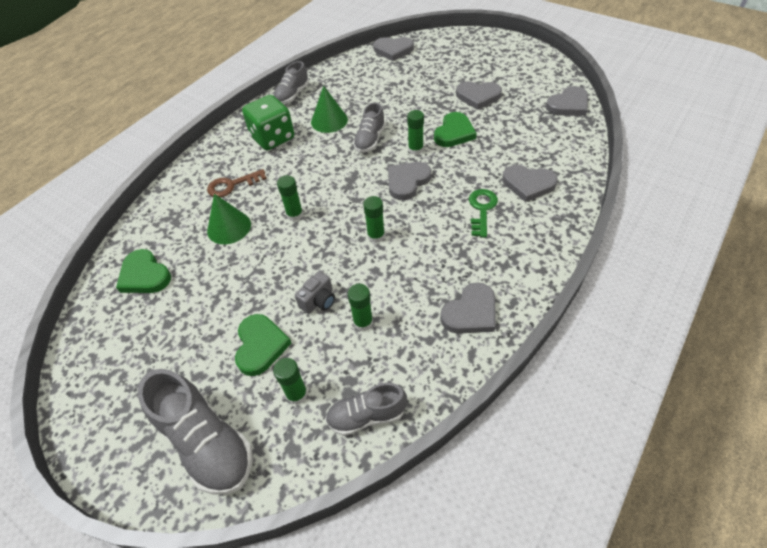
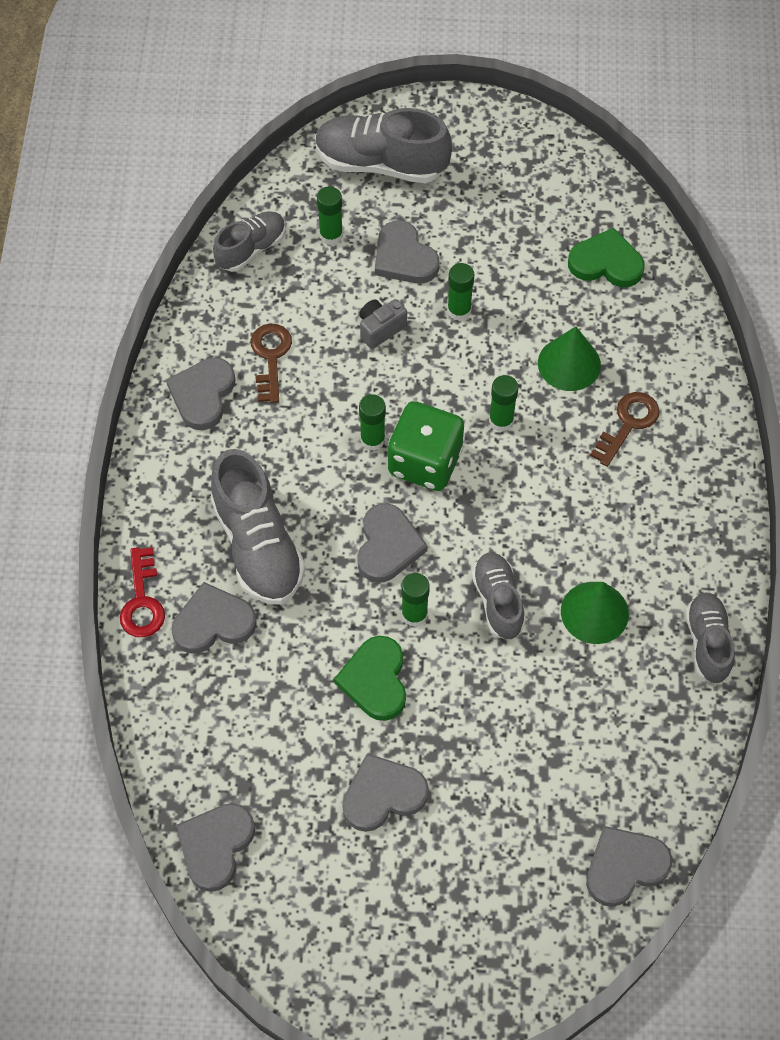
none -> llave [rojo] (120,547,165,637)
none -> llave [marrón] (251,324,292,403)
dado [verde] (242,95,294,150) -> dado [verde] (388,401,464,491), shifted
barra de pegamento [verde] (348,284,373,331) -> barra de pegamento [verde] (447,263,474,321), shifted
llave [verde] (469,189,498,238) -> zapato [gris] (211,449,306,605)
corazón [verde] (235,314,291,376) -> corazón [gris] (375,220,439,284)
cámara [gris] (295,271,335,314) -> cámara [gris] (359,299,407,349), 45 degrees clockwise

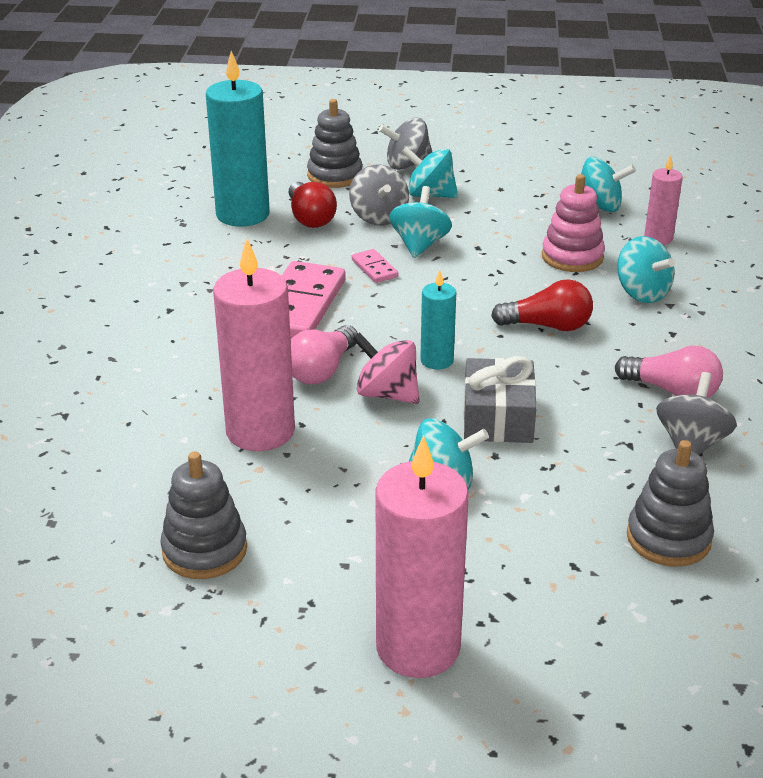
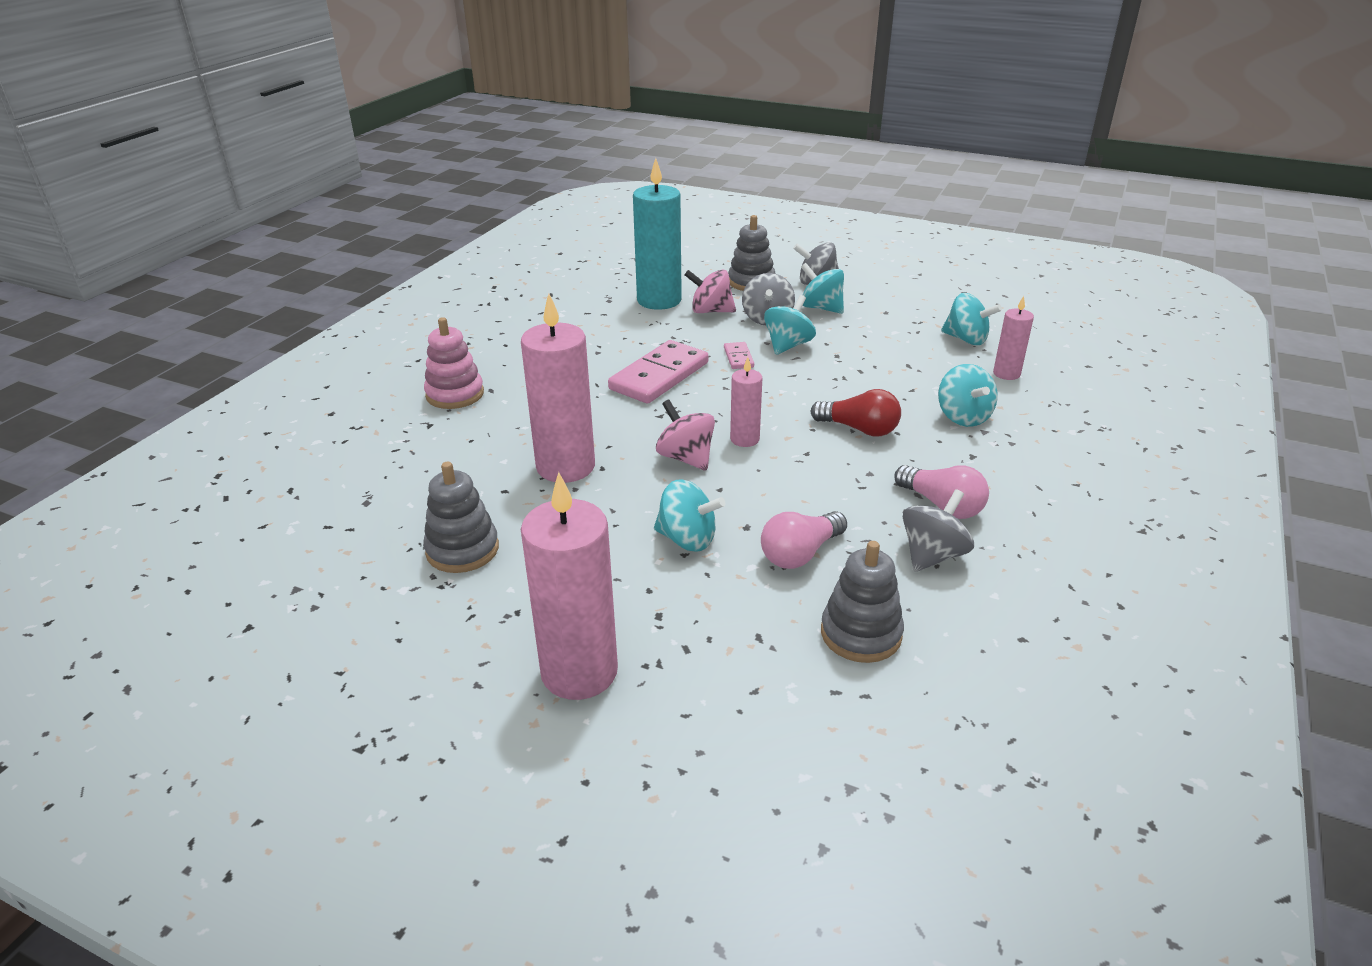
regalo [gris] (463,356,537,443) -> none
bombilla [rosa] (291,325,358,384) -> bombilla [rosa] (761,511,847,569), shifted
juguete apilable [rosa] (542,174,605,272) -> juguete apilable [rosa] (424,317,484,409), shifted
bombilla [rojo] (289,182,337,228) -> peonza [rosa] (685,269,736,313)
vela [turquesa] (420,270,456,370) -> vela [rosa] (730,357,762,447)

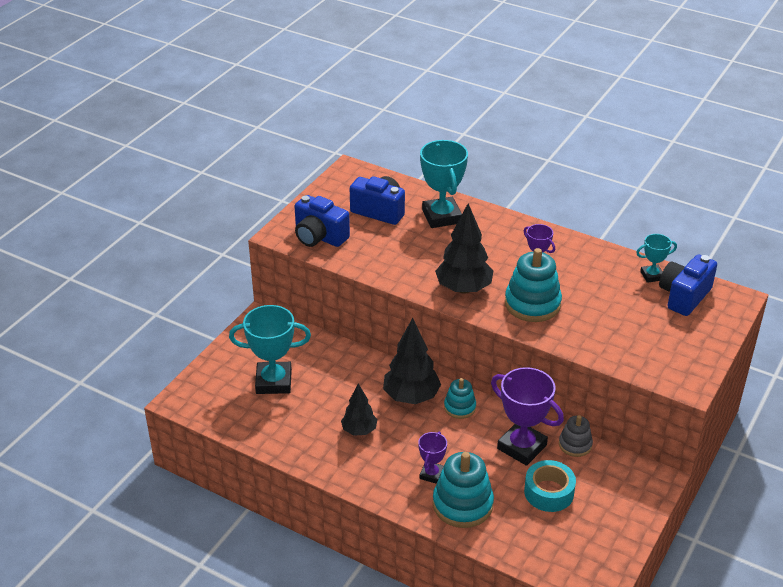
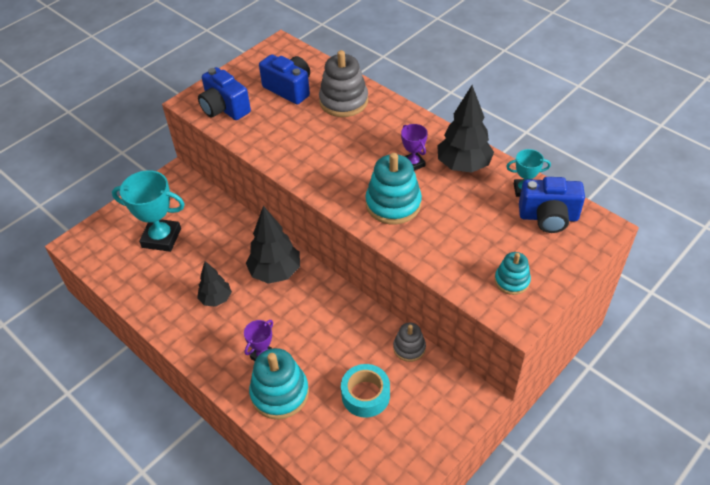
trofeo [morado] (491,367,564,466) -> none
árbol [negro] (435,203,494,294) -> árbol [negro] (437,85,494,172), shifted
juguete apilable [turquesa] (444,378,476,419) -> juguete apilable [turquesa] (495,252,531,295), shifted
trofeo [turquesa] (420,140,468,228) -> juguete apilable [gris] (319,50,368,117)
cámara [azul] (659,254,717,316) -> cámara [azul] (519,177,585,233), 135 degrees counterclockwise

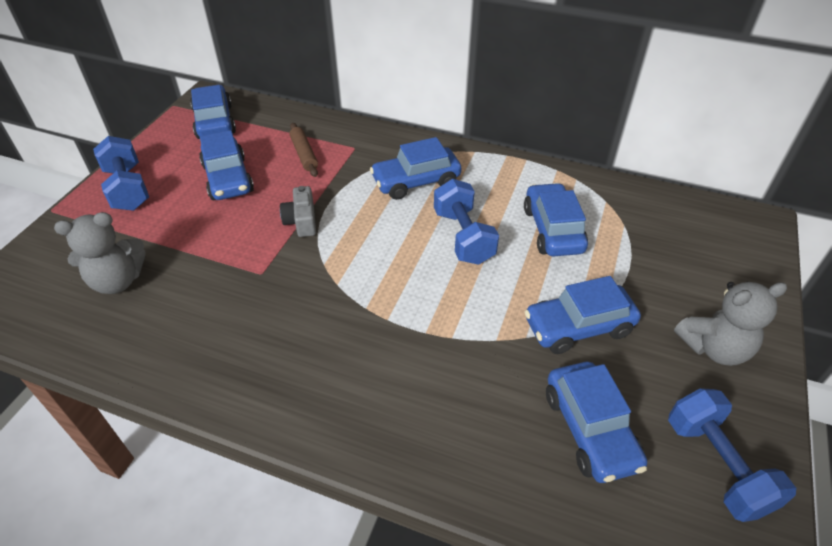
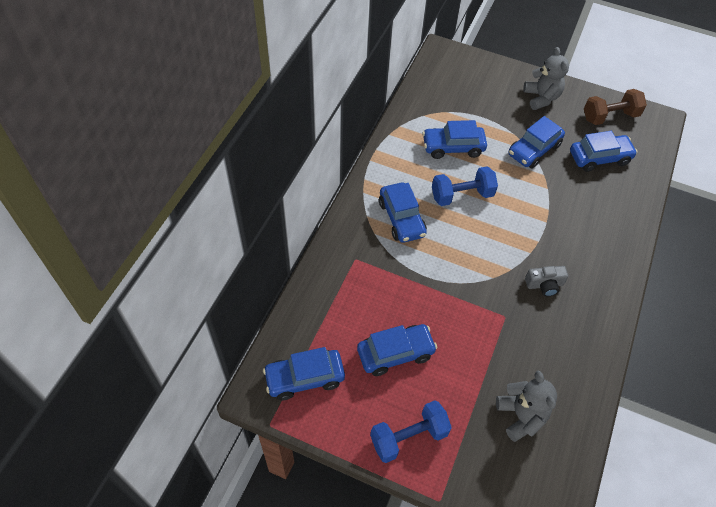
rodillo [marrón] (290,123,318,177) -> none
cámara [gris] (280,186,316,237) -> cámara [gris] (525,266,568,297), shifted
mancuerna [azul] (668,388,796,522) -> mancuerna [marrón] (584,89,647,125)
coche [azul] (525,276,641,354) -> coche [azul] (509,116,565,169), 60 degrees clockwise

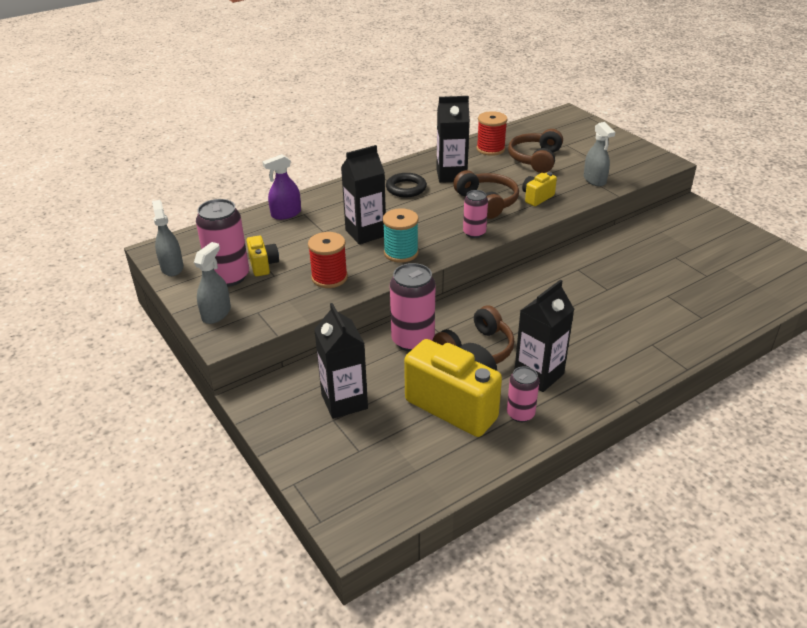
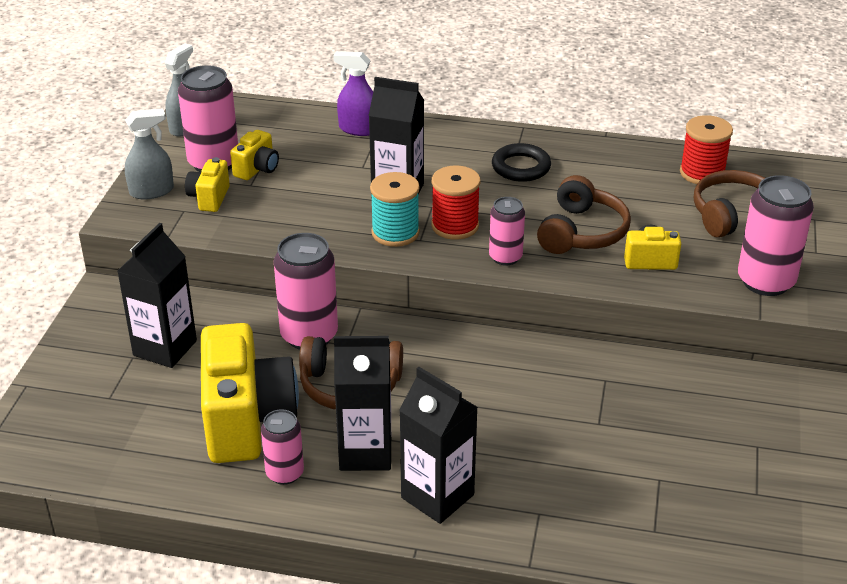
none -> cámara [amarillo] (185,157,230,212)
carrete [rojo] (308,232,348,288) -> carrete [rojo] (431,166,480,240), shifted
cartón de leche [negro] (437,96,470,183) -> cartón de leche [negro] (399,367,478,524), shifted
pulverizador [gris] (584,122,615,186) -> lata [rosa] (738,175,814,296)

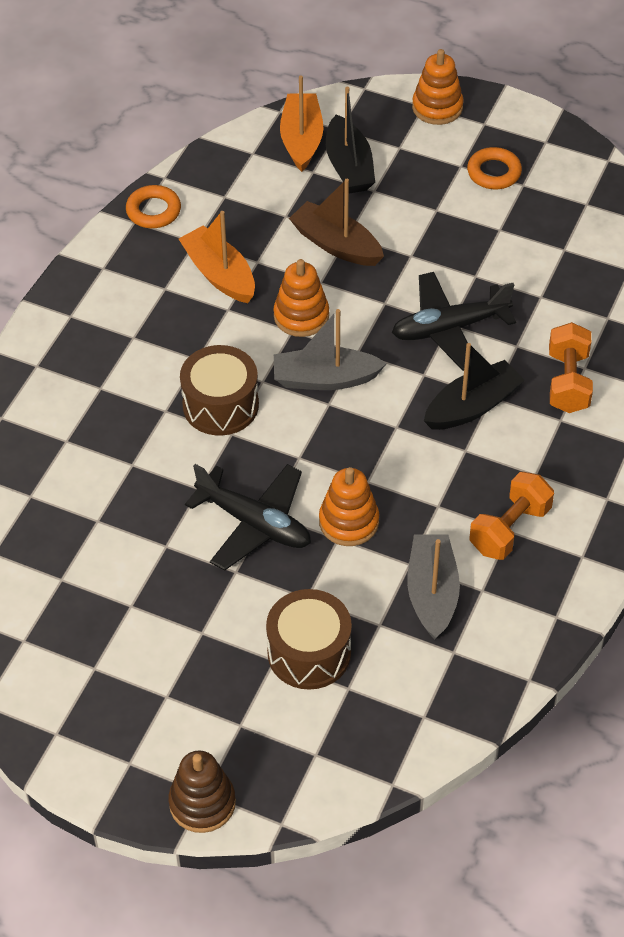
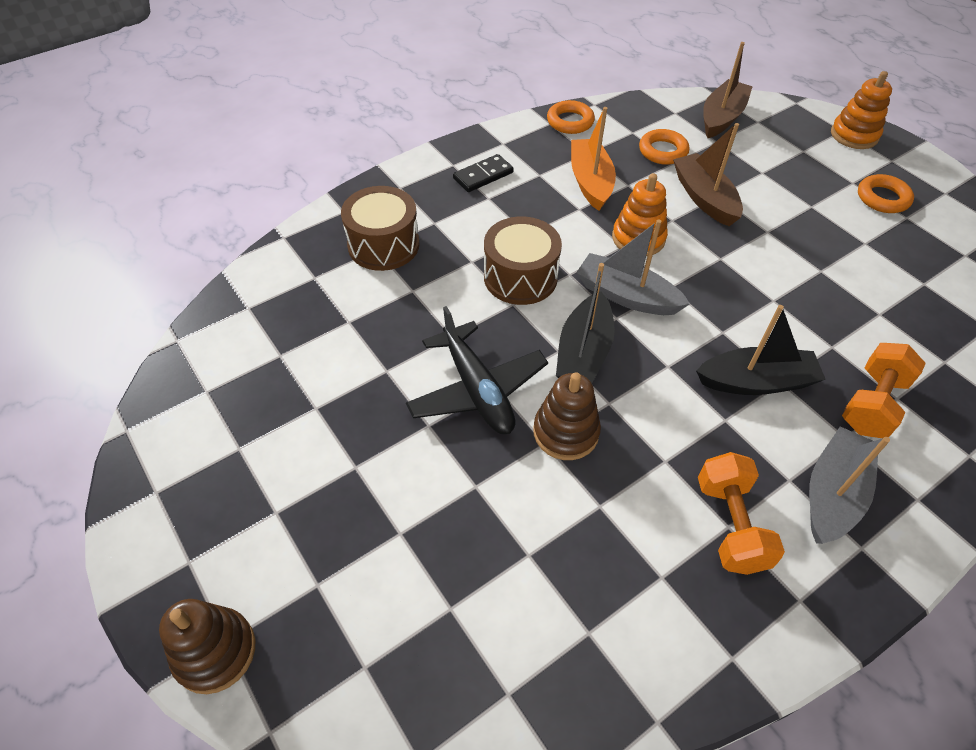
avión [negro] (392,272,516,371) -> none
none -> ficha de dominó [negro] (453,154,514,192)
none -> anillo [naranja] (639,129,689,165)
tambor [marrón] (266,589,352,690) -> tambor [marrón] (341,186,420,271), shifted
barco [negro] (326,87,375,194) -> barco [negro] (556,263,615,383), shifted
barco [gris] (407,534,460,640) -> barco [gris] (809,427,890,544), shifted
barco [naranja] (280,75,324,172) -> barco [marrón] (703,42,753,138)
juguete apilable [naranja] (319,467,379,546) -> juguete apilable [marrón] (533,372,601,460)
mancuerna [naranja] (470,472,554,560) -> mancuerna [naranja] (698,452,785,575), 75 degrees counterclockwise

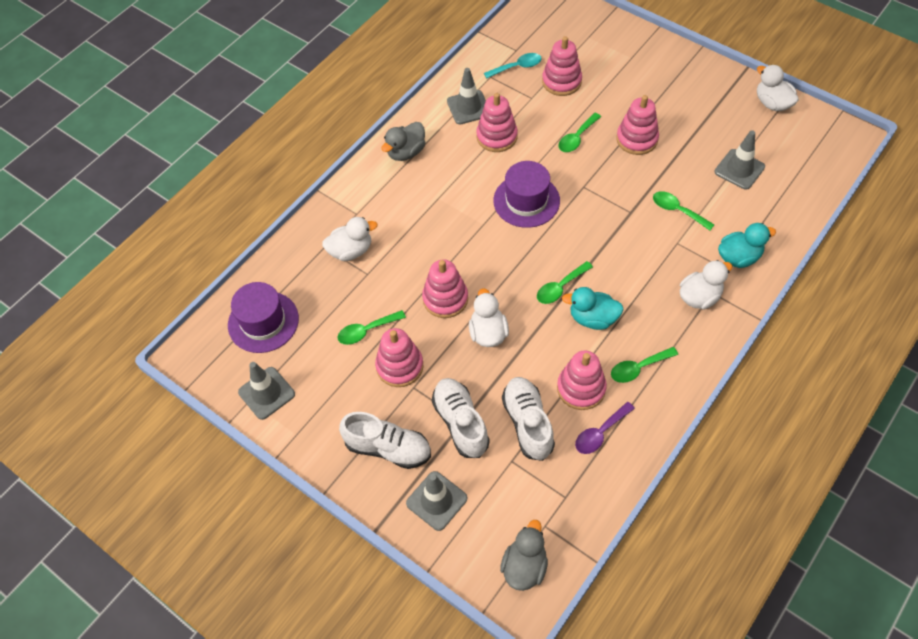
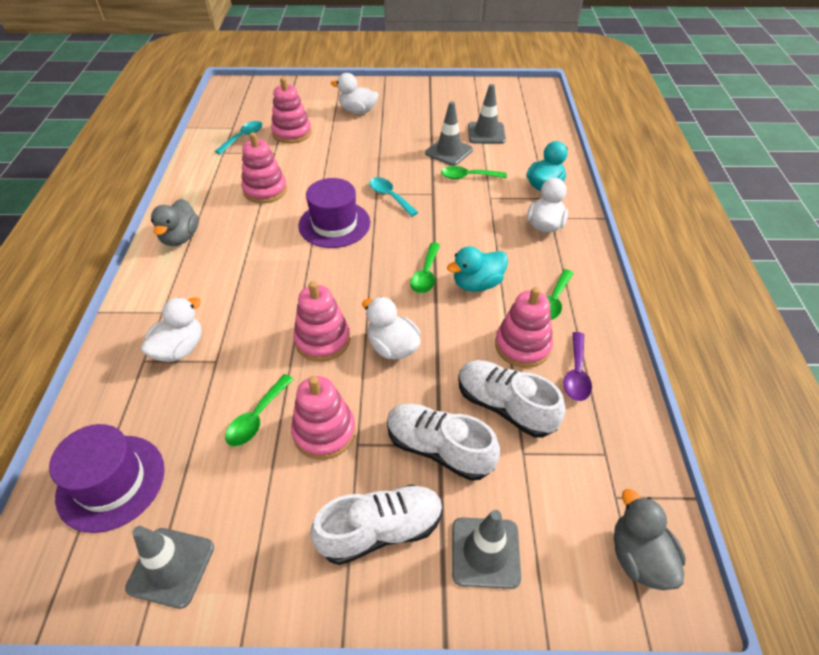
cuchara [verde] (559,113,601,152) -> none
juguete apilable [rosa] (616,95,659,155) -> none
none -> cuchara [turquesa] (369,177,418,216)
cono de tráfico [gris] (447,68,486,124) -> cono de tráfico [gris] (425,101,473,166), shifted
pato [blanco] (757,65,799,111) -> pato [blanco] (331,73,379,114), shifted

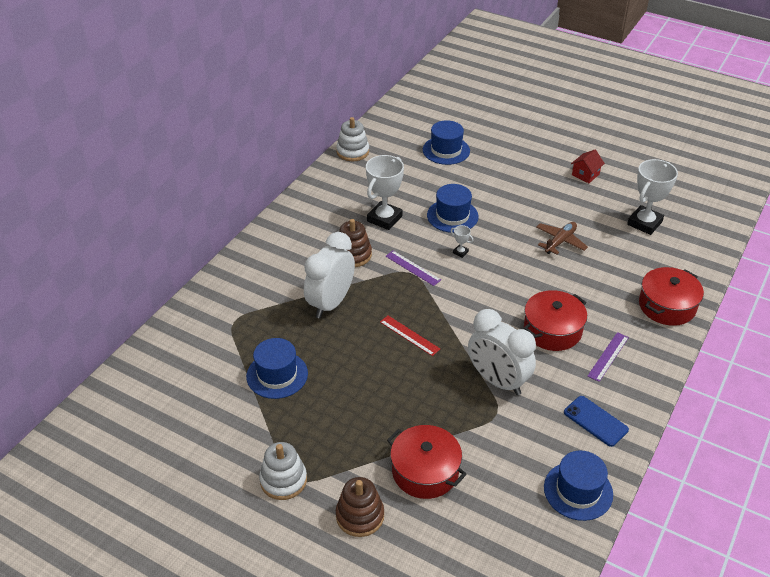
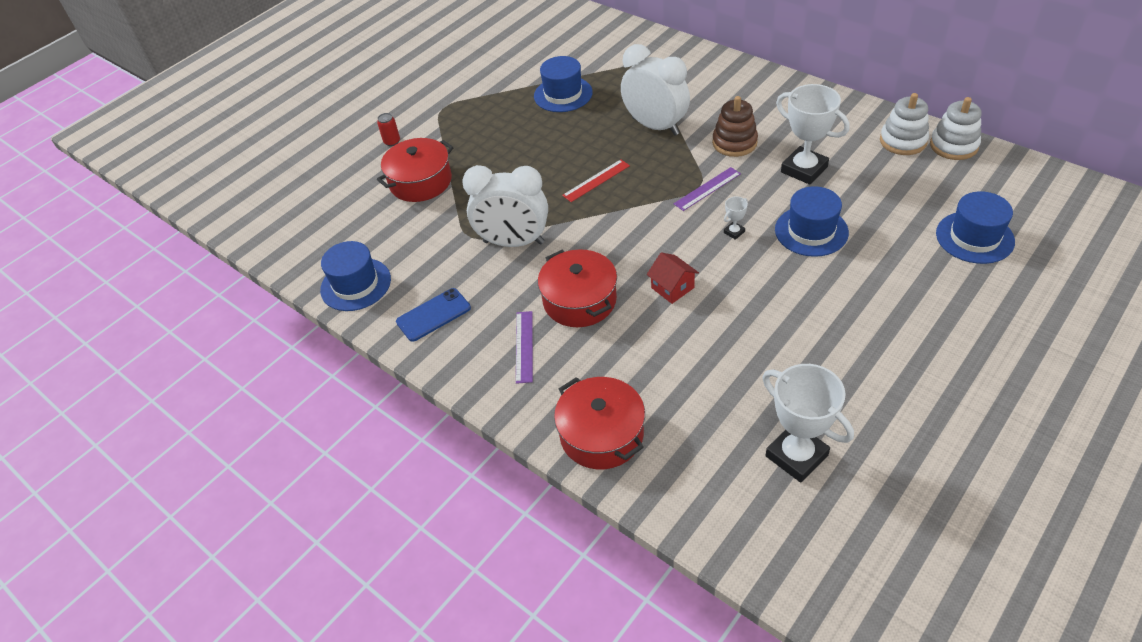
avión [marrón] (536,222,588,255) -> none
juguete apilable [blanco] (259,442,307,500) -> juguete apilable [blanco] (880,93,929,155), shifted
casa [rojo] (571,150,605,183) -> casa [rojo] (647,252,699,304), shifted
juguete apilable [marrón] (336,477,384,537) -> lata [rojo] (377,113,400,146)
despertador [blanco] (468,309,536,395) -> despertador [blanco] (462,165,548,247), 135 degrees counterclockwise
regla [morado] (588,332,629,382) -> regla [morado] (516,311,533,384), 45 degrees clockwise

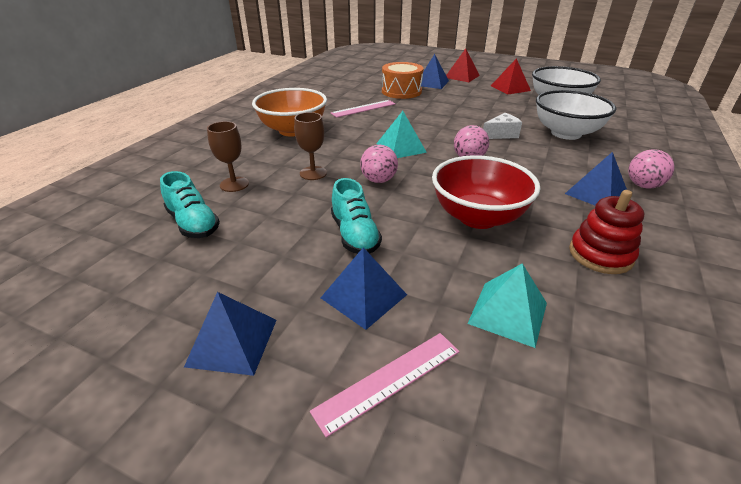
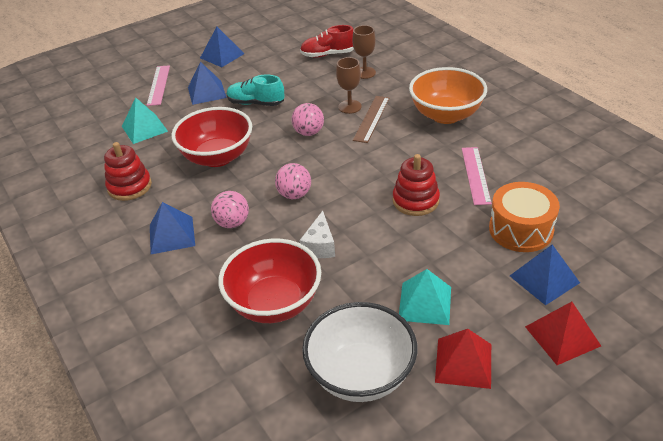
none -> regla [marrón] (353,96,390,143)
none -> juguete apilable [rojo] (393,154,440,216)
pirámide [turquesa] (376,111,427,158) -> pirámide [turquesa] (399,269,451,325), shifted
pelota [rosa] (628,149,674,189) -> pelota [rosa] (211,191,249,228), shifted
zapato [turquesa] (160,171,220,238) -> zapato [rojo] (300,25,354,58)
cuenco [blanco] (536,90,616,140) -> cuenco [rojo] (218,239,321,323)

